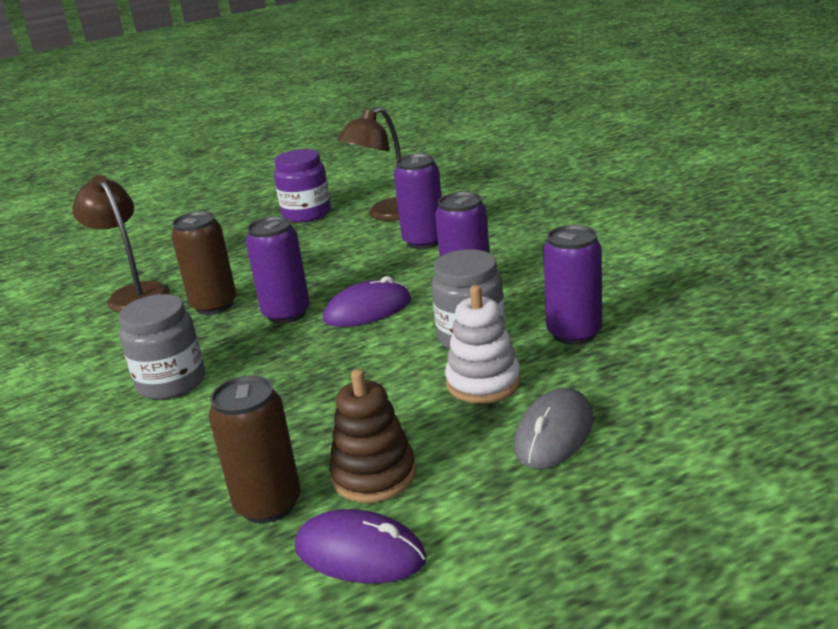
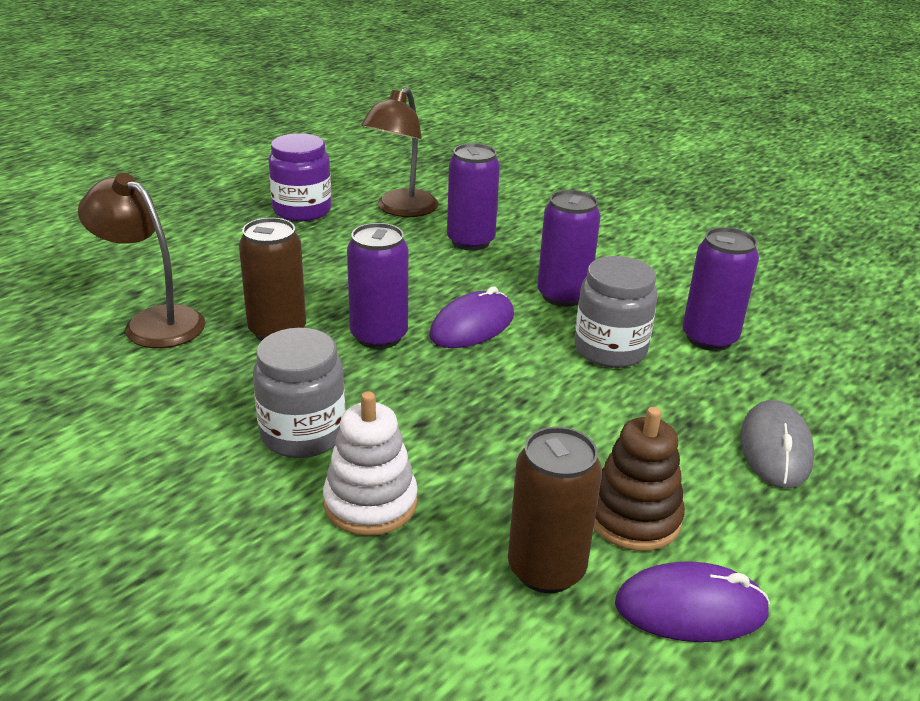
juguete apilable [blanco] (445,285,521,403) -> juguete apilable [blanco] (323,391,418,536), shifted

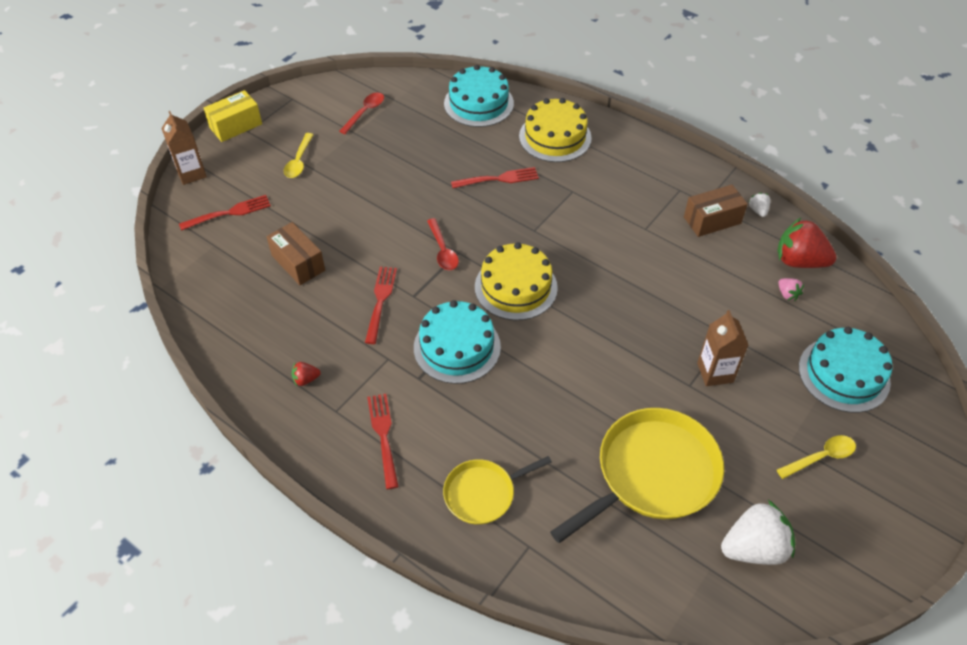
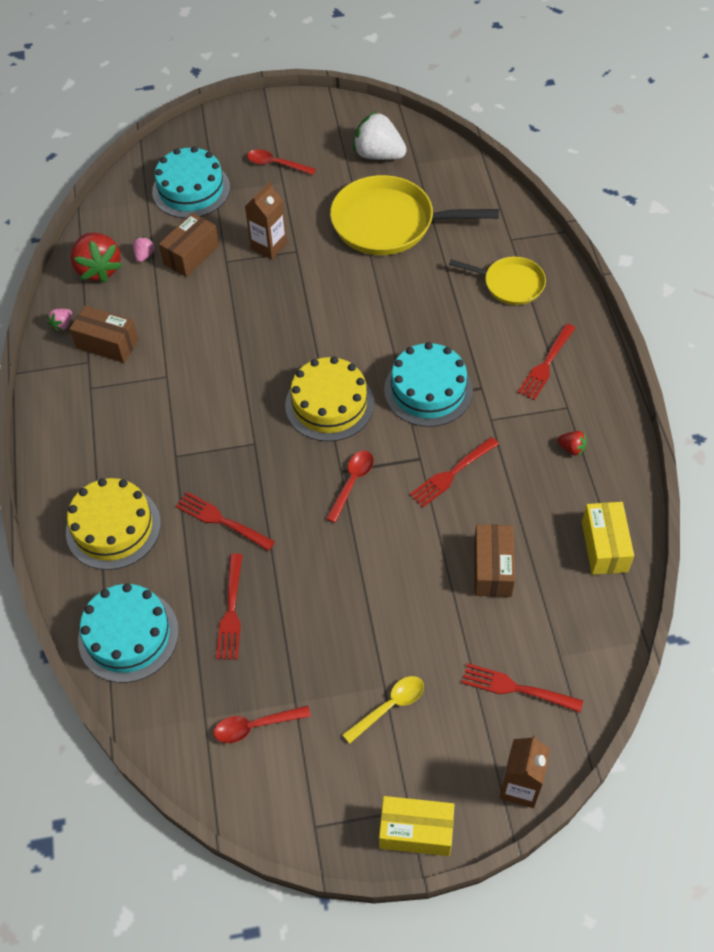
none -> caja [marrón] (159,213,219,277)
none -> tenedor [rojo] (216,554,242,660)
none -> caja [amarillo] (582,502,634,575)
fresa [blanco] (748,193,770,217) -> fresa [rosa] (47,309,72,331)
cuchara [amarillo] (777,435,856,479) -> cuchara [rojo] (247,149,316,175)

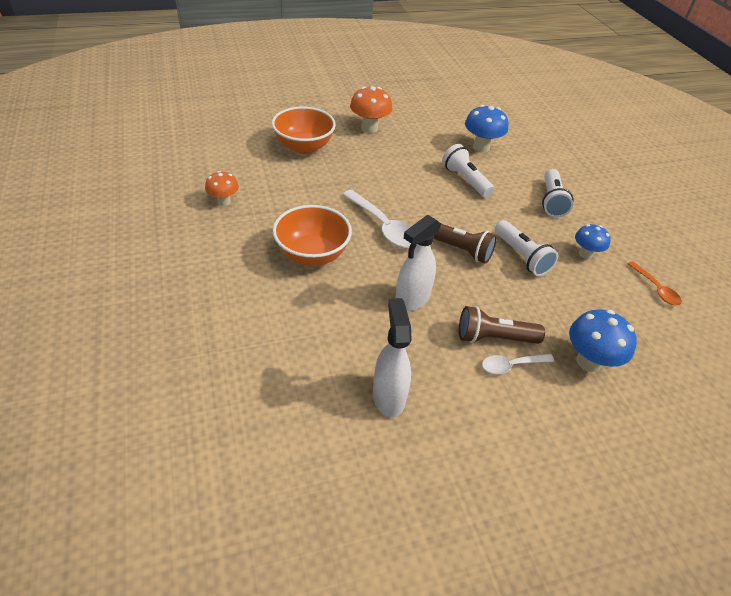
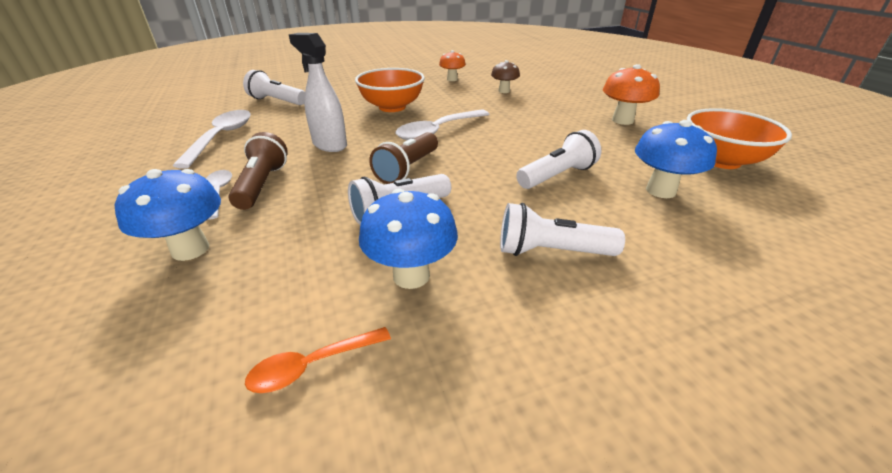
none -> lámpara de mano [blanco] (243,70,305,105)
none -> seta [marrón] (491,60,520,93)
cuenco [naranja] (272,107,336,154) -> cuenco [naranja] (687,108,792,169), shifted
pulverizador [blanco] (373,298,412,417) -> cuchara [blanco] (173,110,251,169)
seta [azul] (575,224,611,259) -> seta [azul] (359,188,458,289), x1.54

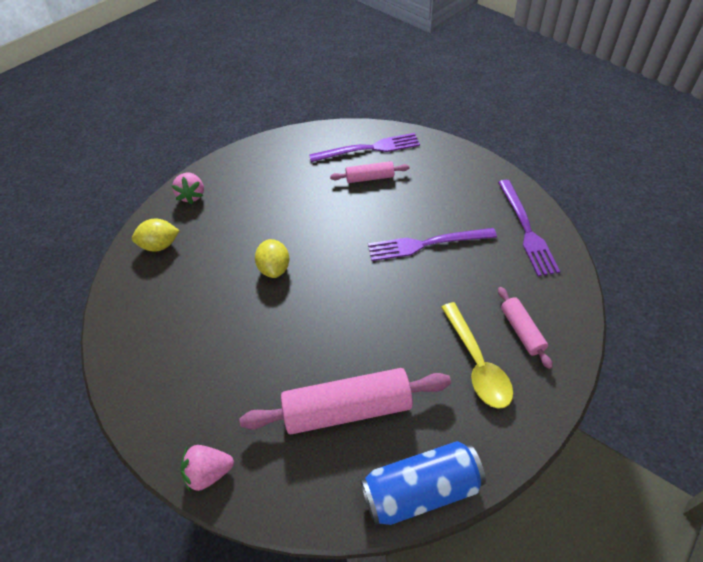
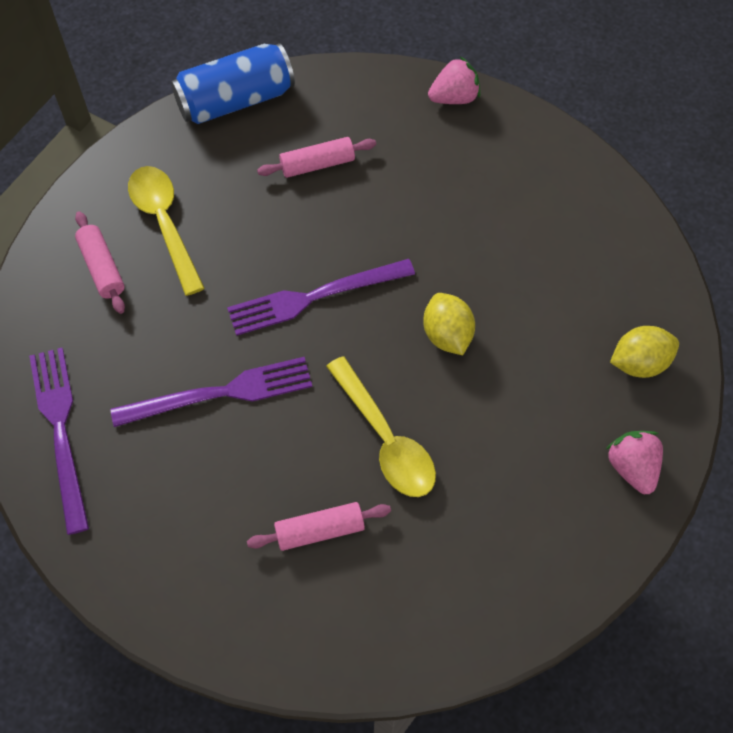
none -> cuchara [amarillo] (326,356,436,497)
tenedor [morado] (309,133,420,162) -> tenedor [morado] (227,259,415,336), shifted
rodillo [rosa] (239,368,451,434) -> rodillo [rosa] (257,137,376,178), x0.52

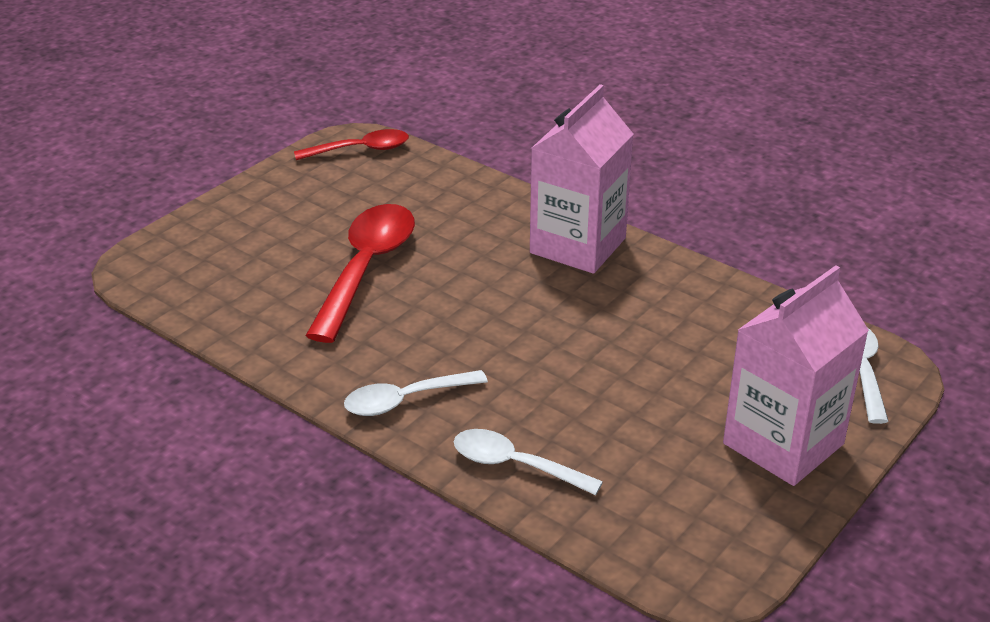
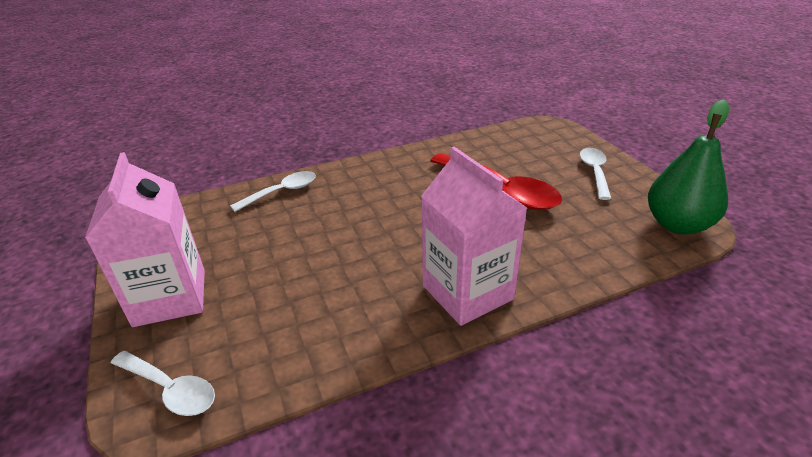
cuchara [blanco] (344,370,488,416) -> cuchara [blanco] (580,148,612,200), shifted
cuchara [rojo] (294,129,409,160) -> pera [verde] (648,100,729,234)

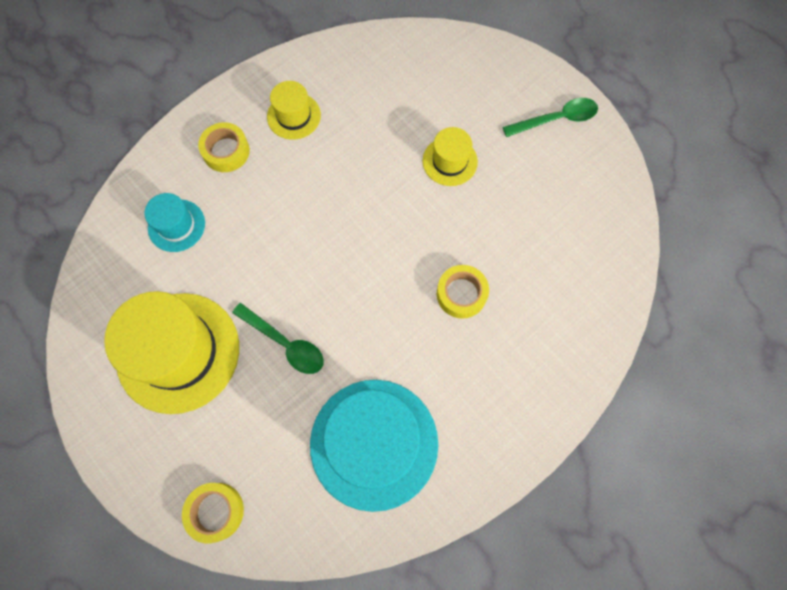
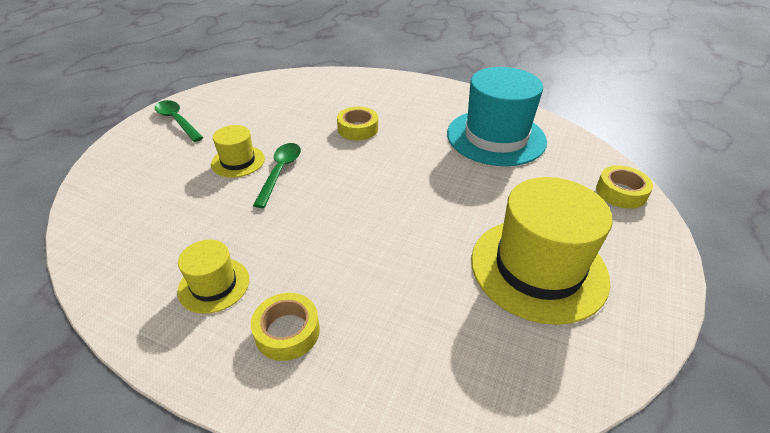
sombrero [turquesa] (144,193,205,252) -> none
cuchara [verde] (232,303,324,374) -> cuchara [verde] (253,143,301,208), shifted

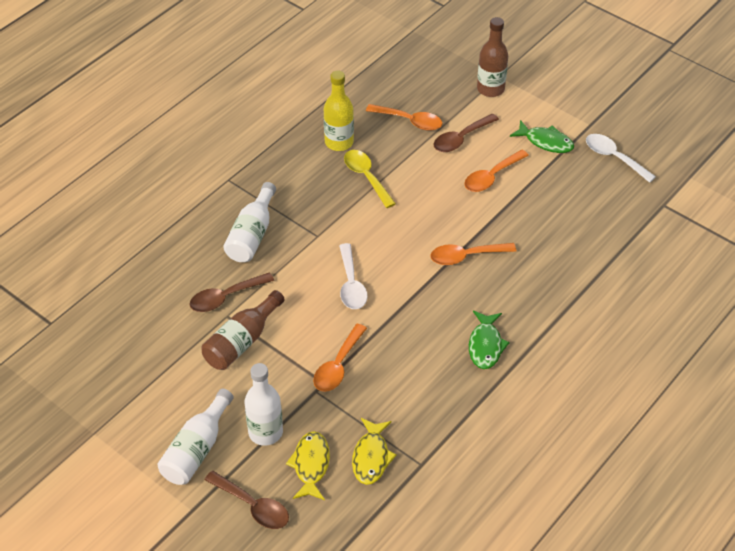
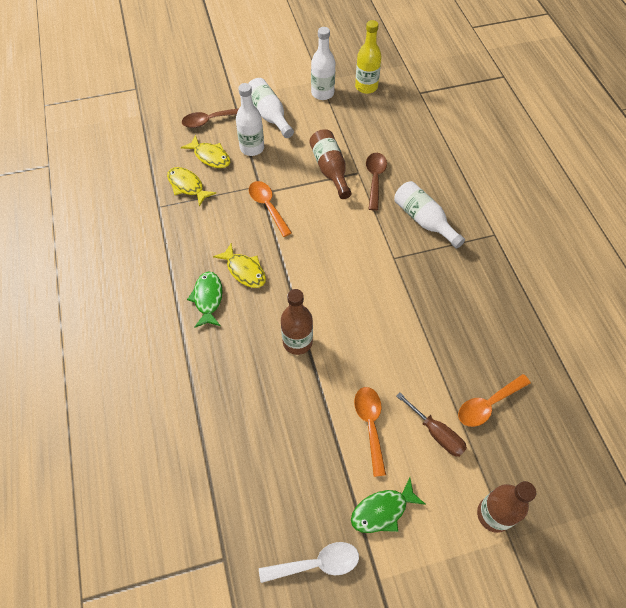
cuchara [blanco] (339,243,368,309) -> none
cuchara [amarillo] (344,150,396,208) -> none
none -> pez [amarillo] (213,243,266,288)
none -> botella [blanco] (311,27,335,100)
botella [amarillo] (324,71,354,151) -> botella [amarillo] (355,20,382,94), shifted
cuchara [naranja] (430,243,516,265) -> botella [marrón] (281,289,313,355)
cuchara [marrón] (434,113,499,152) -> destornillador [marrón] (396,392,467,457)
pez [verde] (469,311,510,369) -> pez [verde] (187,271,223,328), 45 degrees clockwise

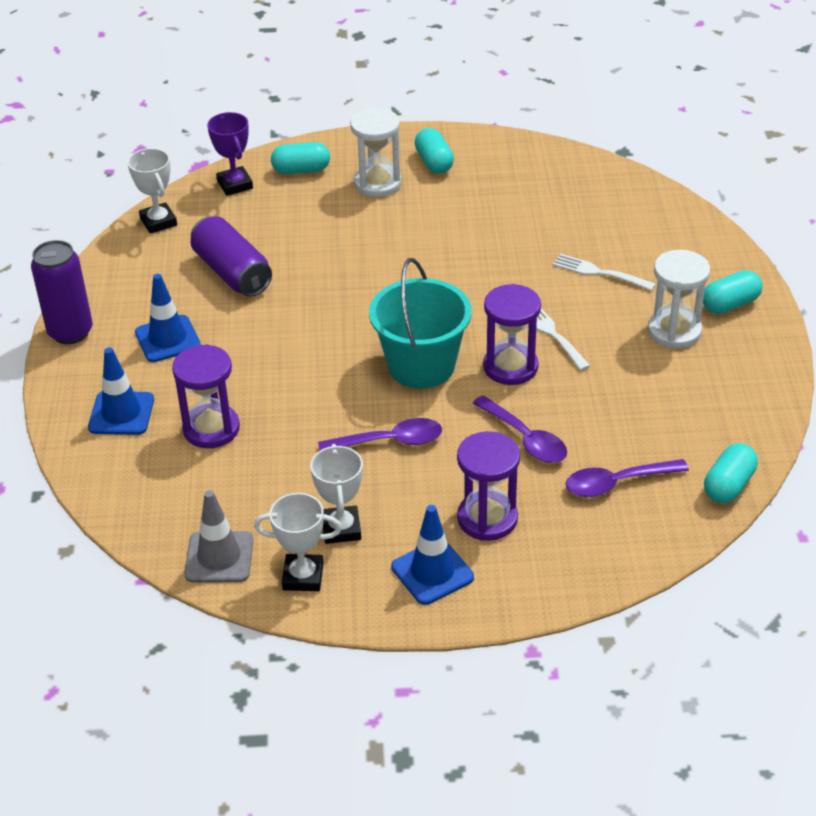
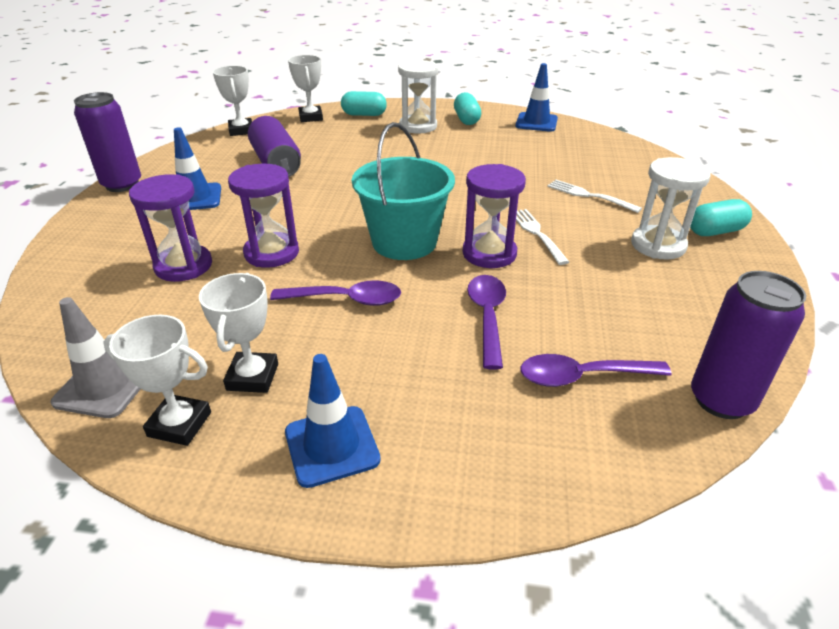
cono de tráfico [azul] (88,347,154,435) -> cono de tráfico [azul] (515,63,558,132), shifted
reloj de arena [morado] (457,431,520,541) -> reloj de arena [morado] (228,164,299,268), shifted
cápsula [turquesa] (704,443,758,503) -> lata [morado] (691,271,806,419)
trofeo [morado] (207,112,253,196) -> trofeo [blanco] (288,55,323,122)
cuchara [morado] (473,395,567,463) -> cuchara [morado] (467,275,506,370), 150 degrees counterclockwise

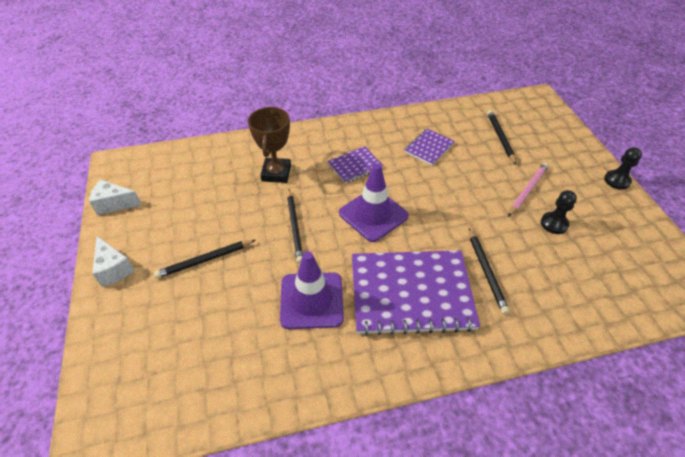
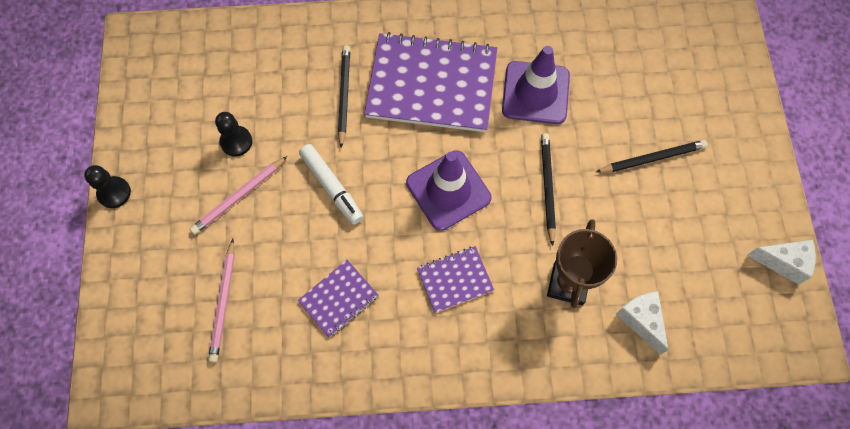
none -> rotulador [blanco] (299,144,363,225)
queso [blanco] (92,236,135,287) -> queso [blanco] (616,291,668,355), shifted
lápiz [negro] (487,110,516,165) -> lápiz [rosa] (208,239,235,363)

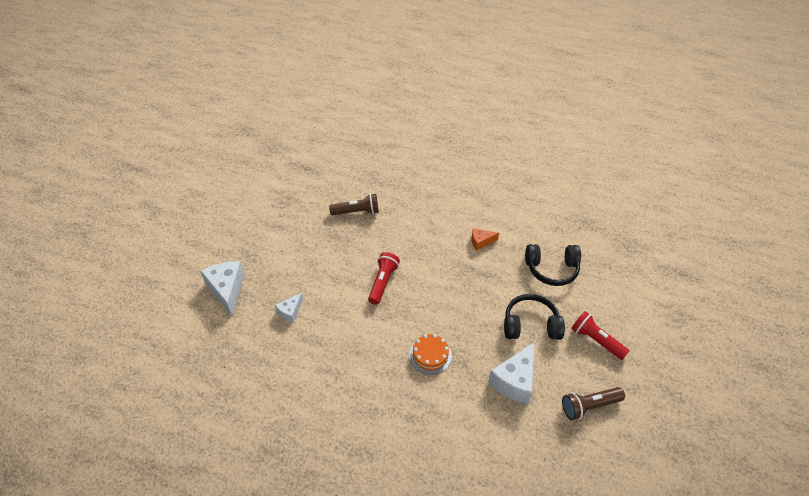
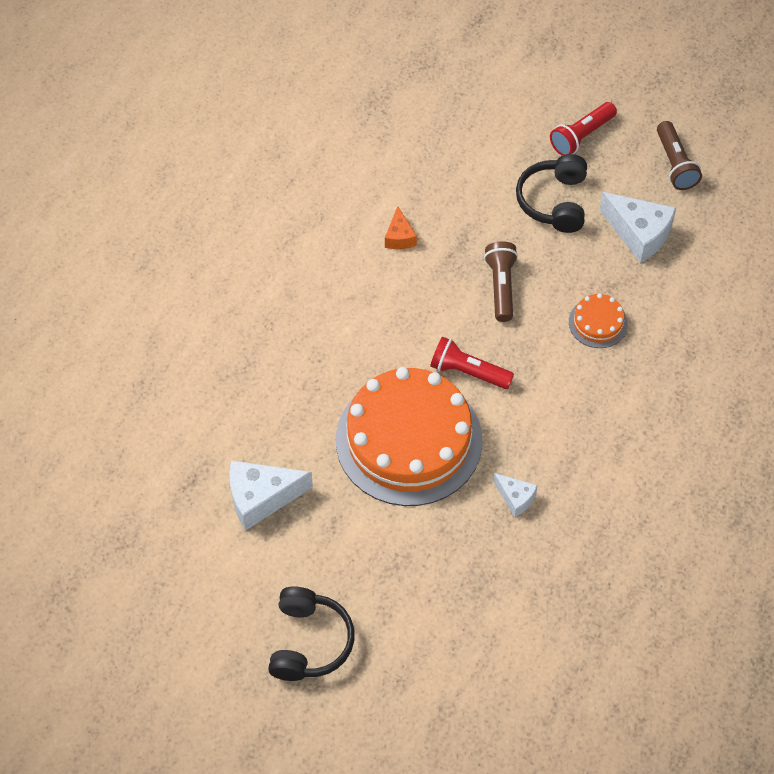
none -> tarta [naranja] (336,367,483,506)
queso [blanco] (200,261,244,315) -> queso [blanco] (230,460,313,530), shifted
lámpara de mano [marrón] (329,194,379,215) -> lámpara de mano [marrón] (484,241,518,322), shifted
auriculares [negro] (525,244,581,286) -> auriculares [negro] (268,586,355,681), shifted

